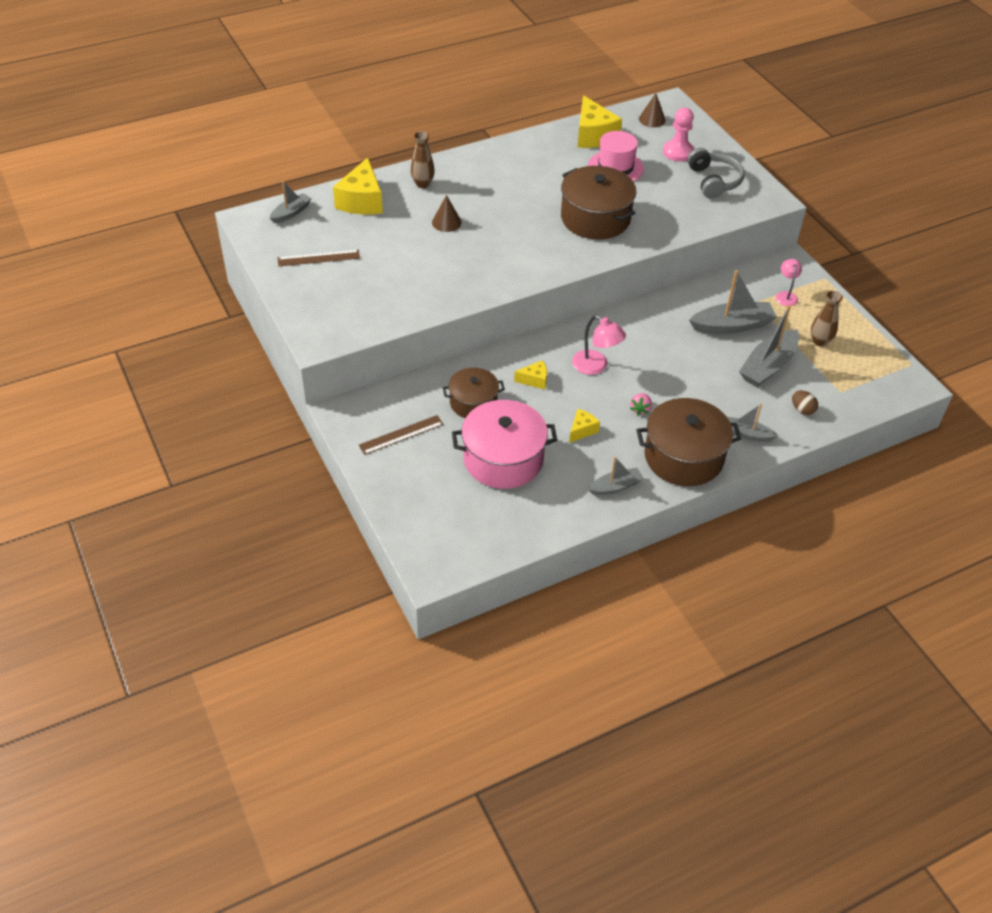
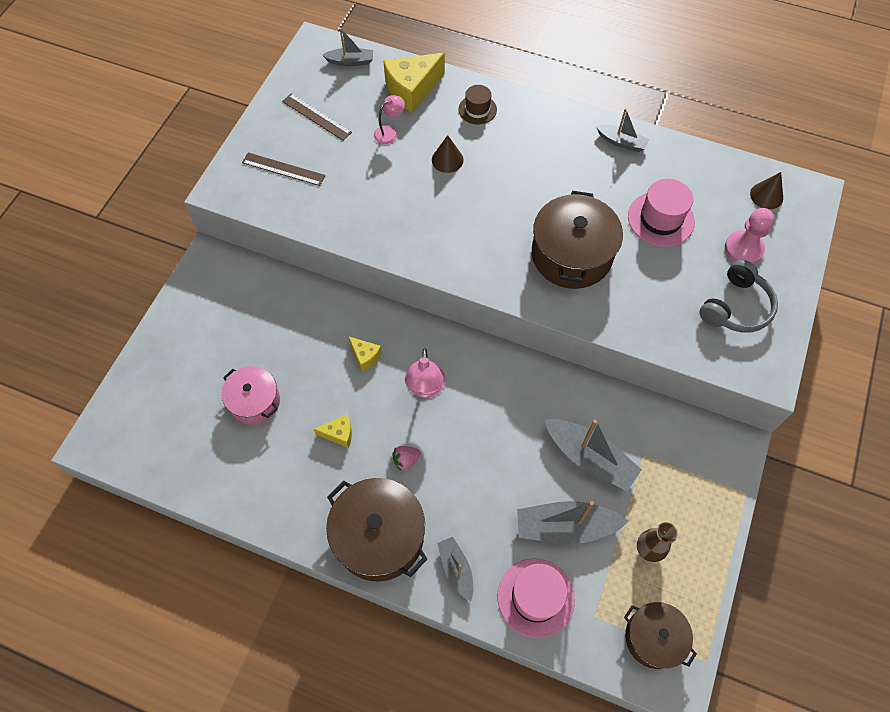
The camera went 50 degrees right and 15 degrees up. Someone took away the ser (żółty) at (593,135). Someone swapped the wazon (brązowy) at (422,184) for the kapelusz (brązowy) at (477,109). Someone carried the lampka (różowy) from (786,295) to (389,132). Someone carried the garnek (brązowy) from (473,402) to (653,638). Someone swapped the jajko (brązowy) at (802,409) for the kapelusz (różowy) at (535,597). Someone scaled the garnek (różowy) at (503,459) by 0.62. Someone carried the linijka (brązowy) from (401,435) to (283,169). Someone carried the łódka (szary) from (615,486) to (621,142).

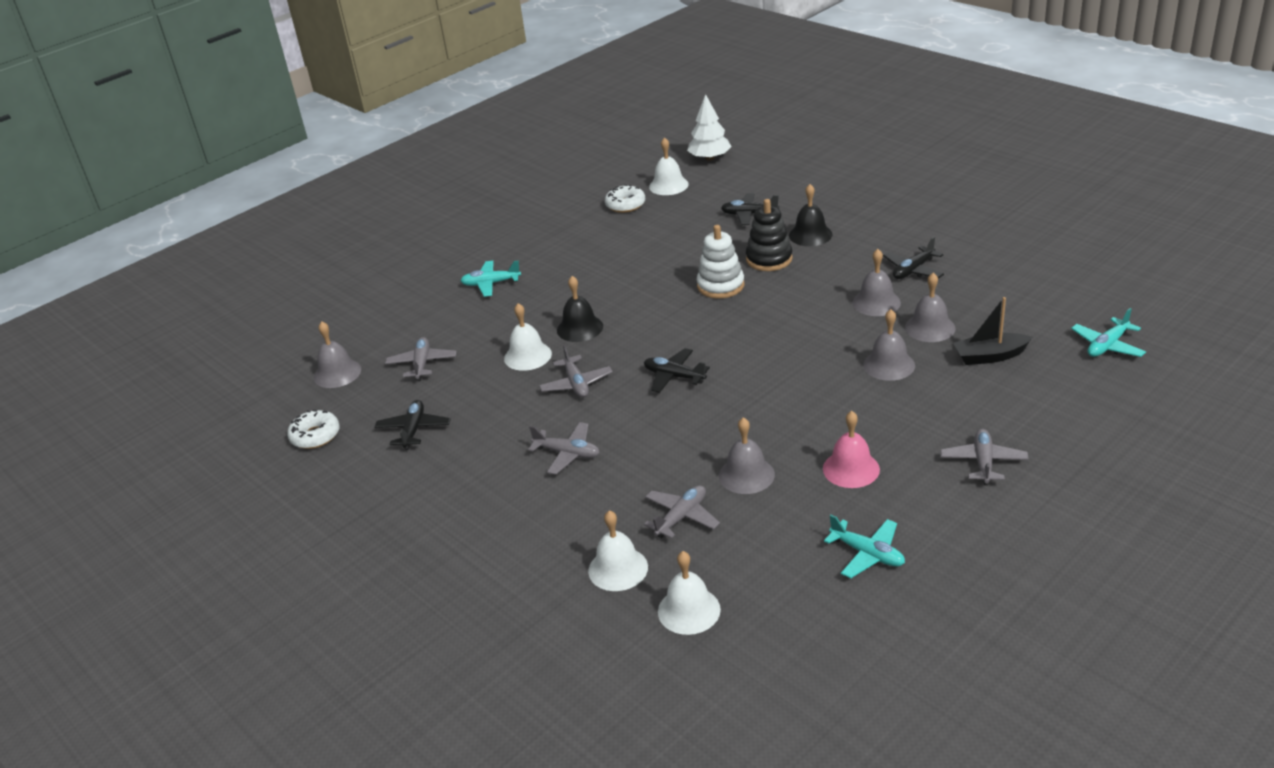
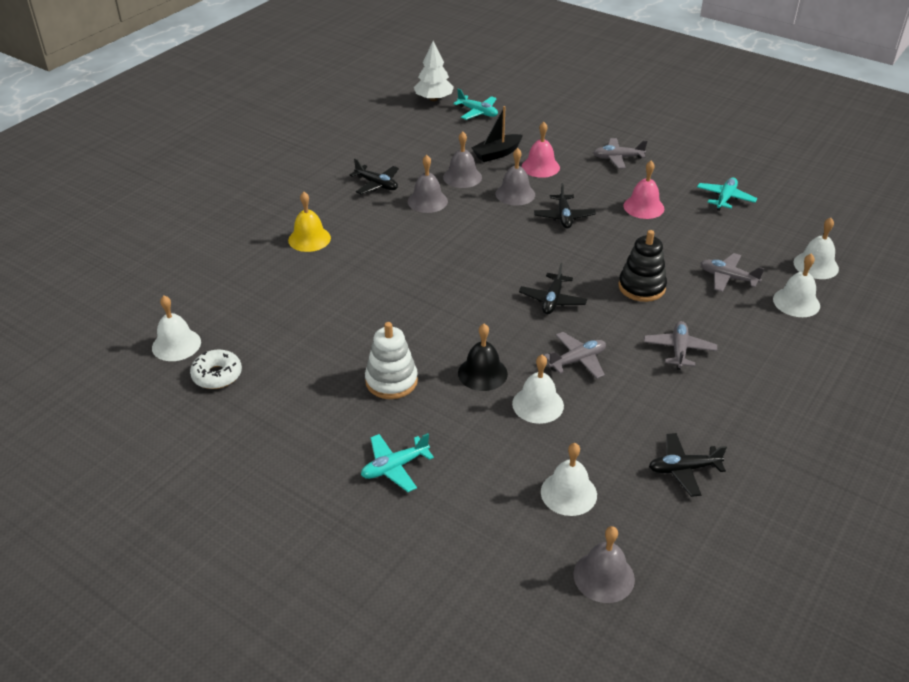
The camera went 105 degrees left and 5 degrees up. Someone carried the drzewko (biały) from (709,158) to (433,99). Someone repainted the dzwonek (czarny) at (810,235), which became the dzwonek (żółty) at (309,239). Someone carried the samolot (czarny) from (749,214) to (564,217). Someone carried the zabawka nakładanka (czarny) from (769,259) to (641,287). Someone carried the zabawka nakładanka (biały) from (720,286) to (391,381). Someone rotated the samolot (turkusowy) at (491,284) by 75 degrees clockwise. Someone rotated the łódka (czarny) at (990,356) by 75 degrees clockwise. Someone swapped the samolot (szary) at (422,364) for the dzwonek (biały) at (568,493). Someone took away the donut (biały) at (315,436). Someone took away the dzwonek (szary) at (746,475). Someone put down the dzwonek (różowy) at (540,167).

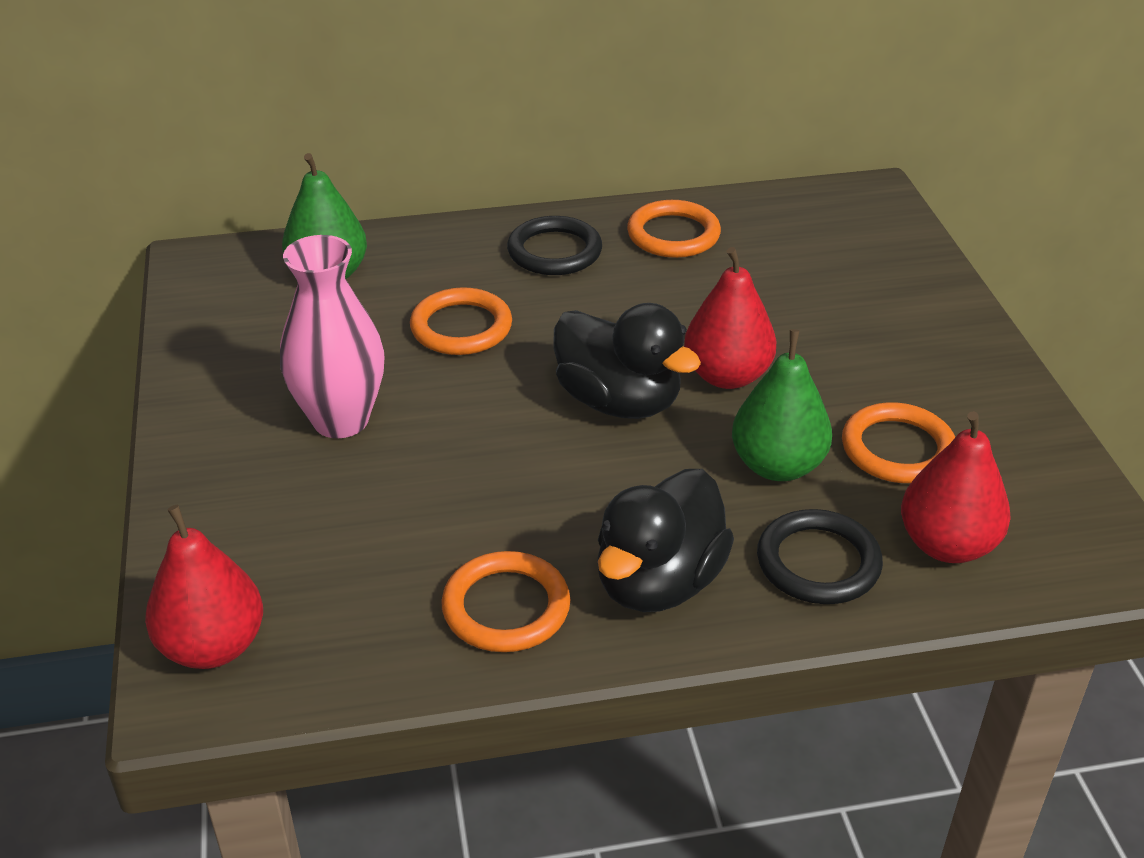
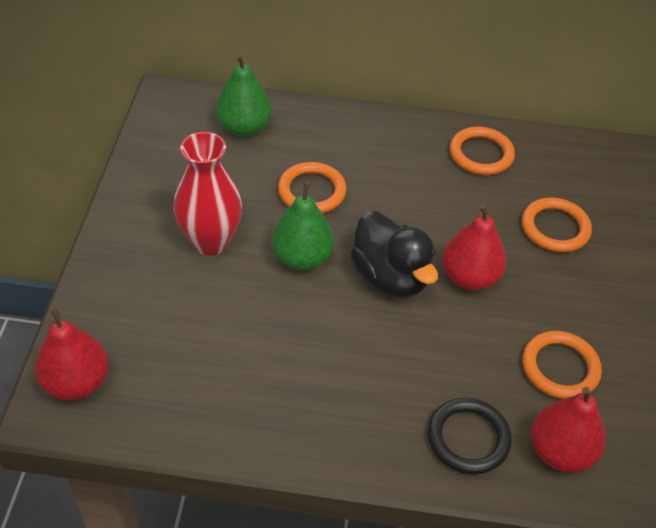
The camera went 15 degrees right and 10 degrees up. Someone took away the pierścień (czarny) at (554,251). Someone repainted the wazon (różowy) at (341,420), which became the wazon (czerwony) at (210,241). Someone carried the gruszka (zielony) from (777,466) to (302,258). Someone took away the kaczka (czarny) at (658,582). Someone carried the pierścień (pomarańczowy) from (506,607) to (555,228).

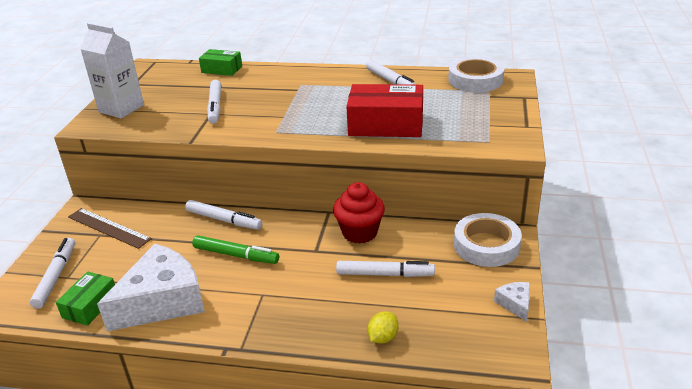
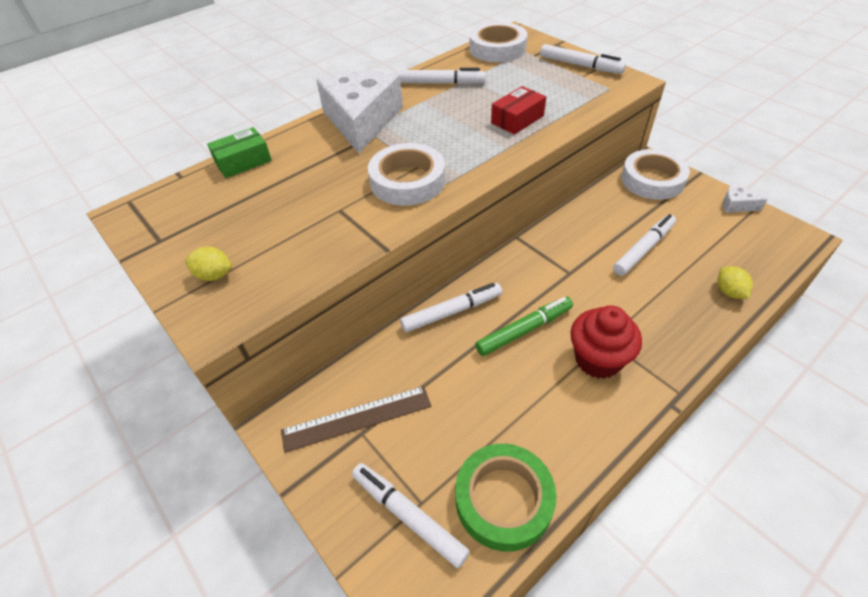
The camera went 50 degrees left and 15 degrees up. Someone swapped the karton mleka (biały) at (121,108) for the cytryna (żółty) at (214,275). Someone carried the flamaster (biały) from (215,106) to (580,65). Someone scaled the pudełko (czerwony) at (386,124) by 0.57. Someone carried the muffinka (czerwony) from (359,232) to (598,359). Someone carried the ser (biały) from (162,301) to (361,121). Someone swapped the pudełko (zielony) at (90,306) for the taśma klejąca (zielony) at (503,499). Someone put down the taśma klejąca (biały) at (407,181).

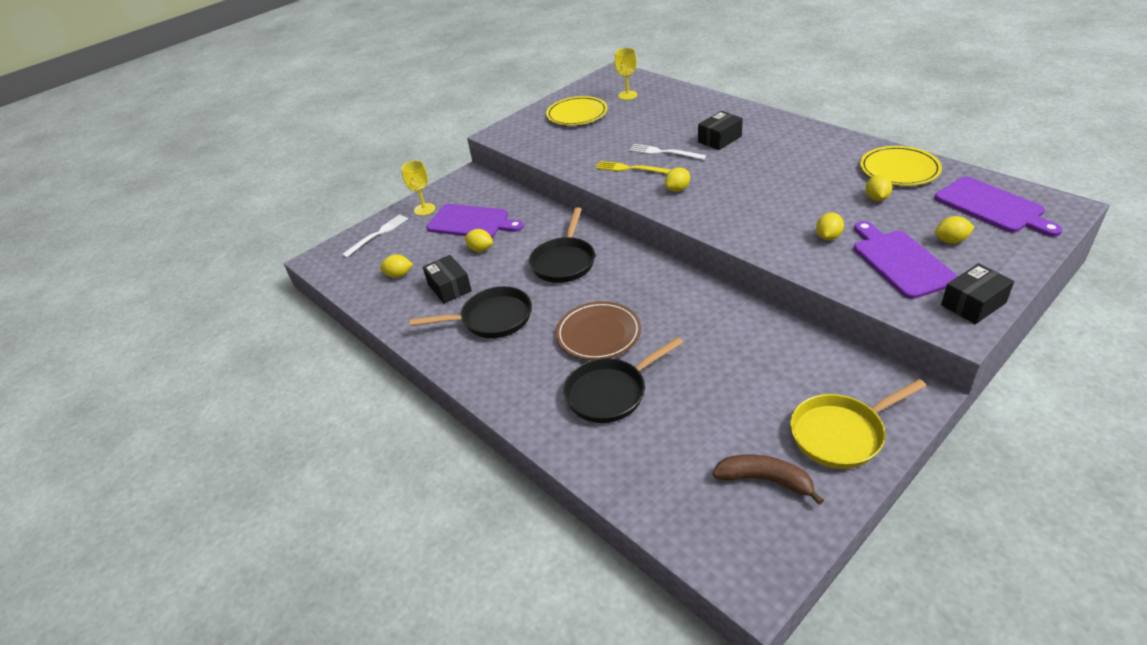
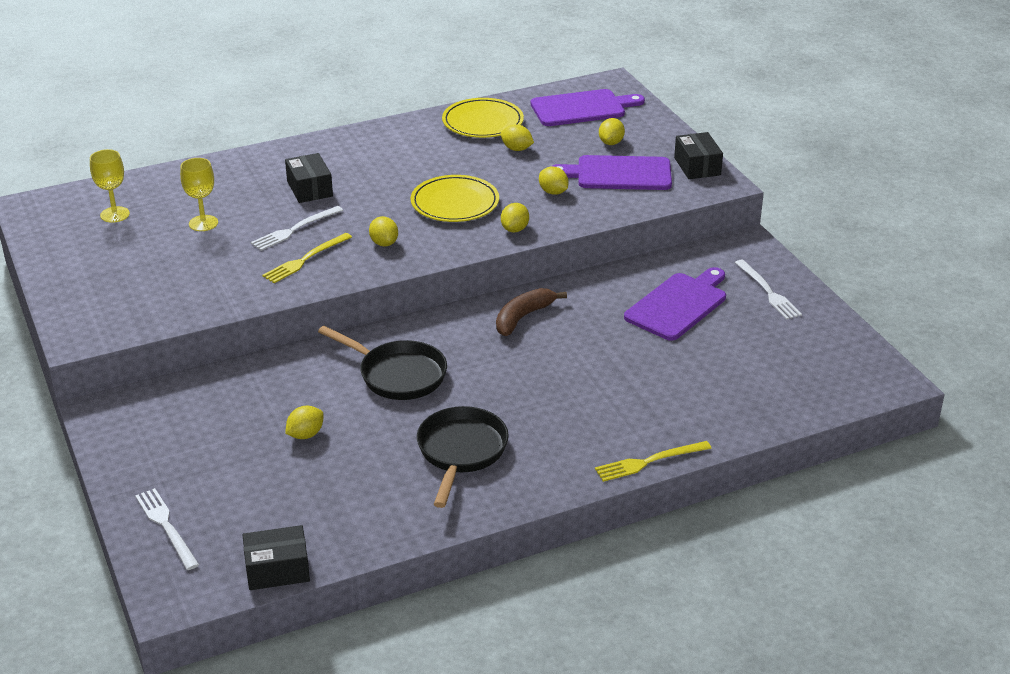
The camera went 75 degrees left and 5 degrees down. Someone carried the talerz (żółty) from (577,114) to (455,203). Someone carried the kielich (żółty) from (424,209) to (203,223). Someone carried the deska do krojenia (fioletowy) from (471,222) to (678,305). Someone carried the cytryna (żółty) from (399,275) to (515,229). Someone carried the pudełko (czarny) from (449,287) to (277,570). Someone took away the talerz (brązowy) at (598,334). Someone took away the patelnia (czarny) at (611,392). Someone swapped the patelnia (żółty) at (841,433) for the widelec (biały) at (768,292). Someone carried the banan (brązowy) from (765,480) to (523,317). Someone put down the widelec (żółty) at (649,462).

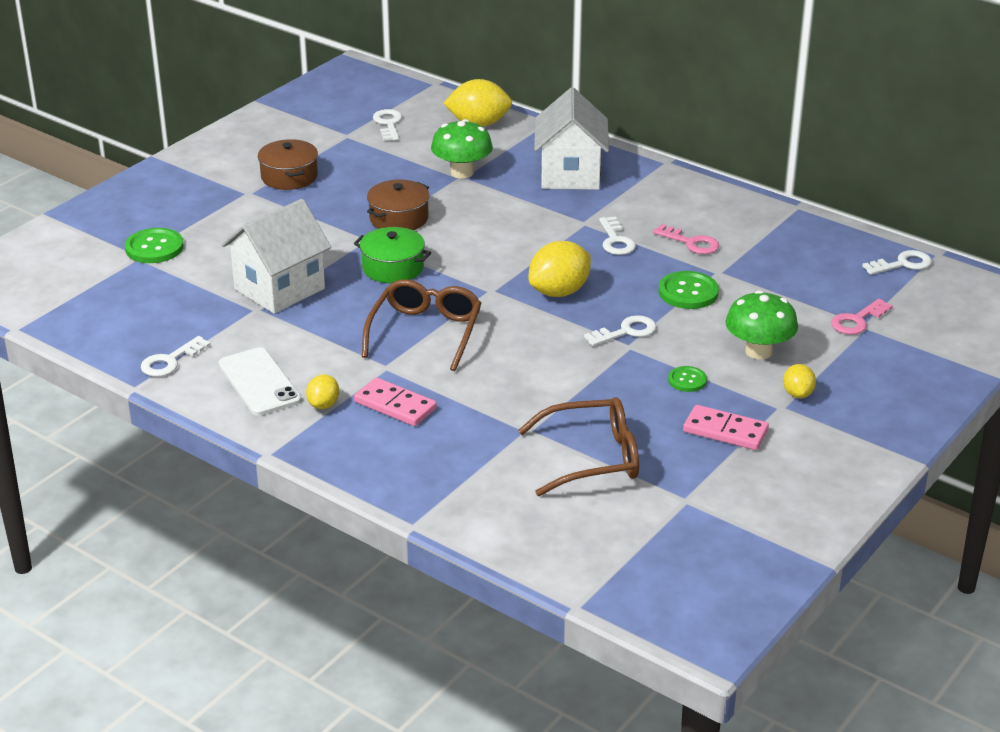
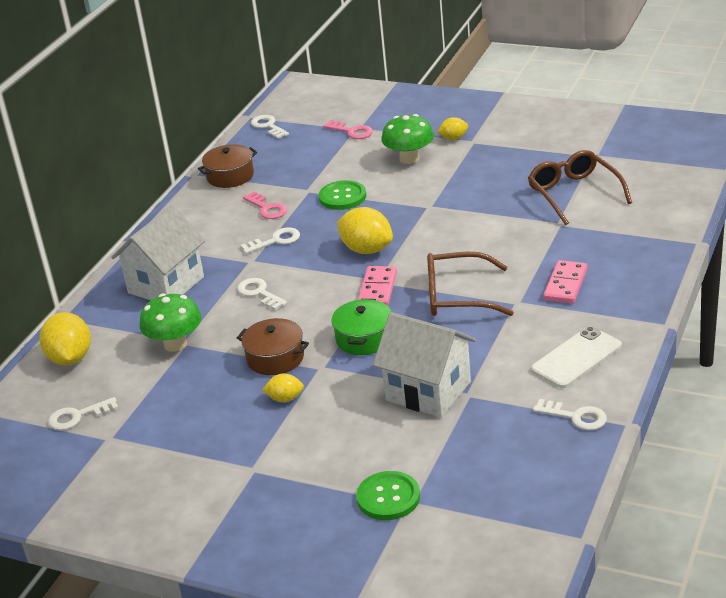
The camera went 100 degrees left and 0 degrees up. Someone rotated the domek (biały) at (570,175) by 45 degrees counterclockwise. Someone carried the garnek (brązowy) from (289,177) to (230,176). Someone rotated the klucz (różowy) at (690,242) by 120 degrees clockwise. Someone carried the klucz (biały) from (626,332) to (259,293). Someone took away the guzik (zielony) at (687,380). Someone carried the cytryna (żółty) from (323,404) to (285,399). Someone carried the kostka domina (różowy) from (725,431) to (377,289).

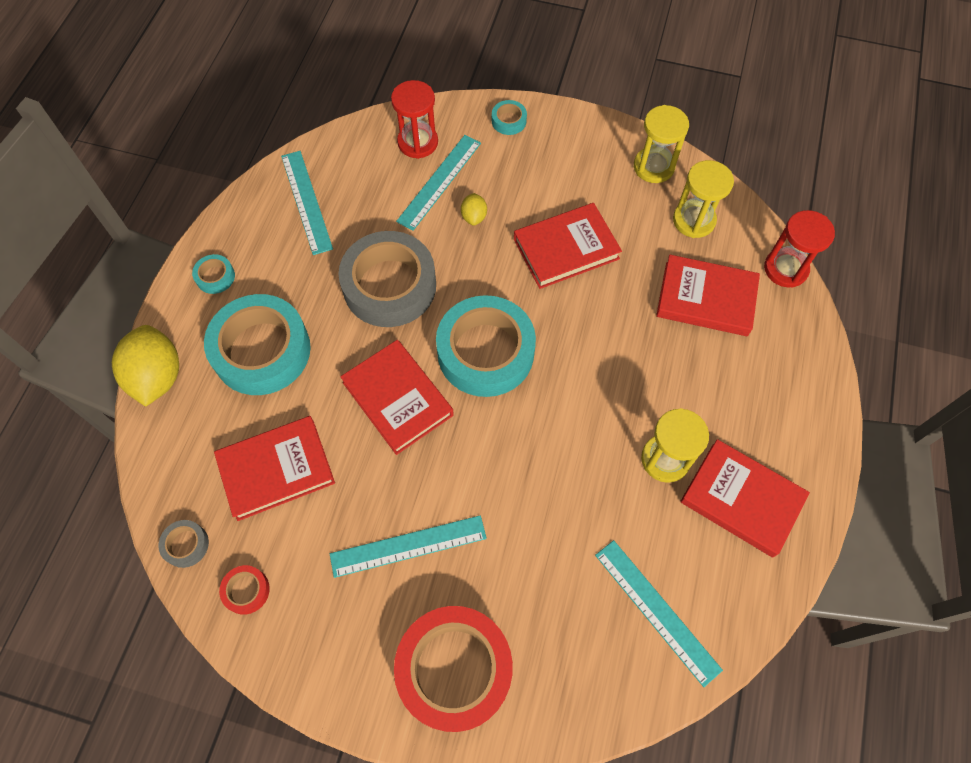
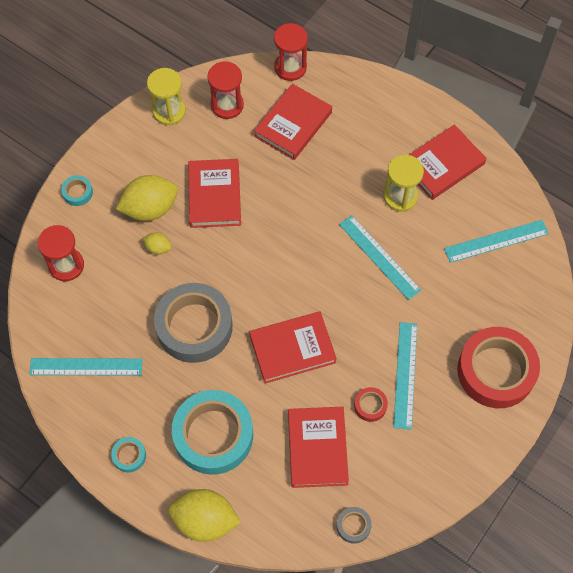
The camera went 70 degrees left and 0 degrees up. Someone carried the linijka (turkusowy) from (439,181) to (379,257). Someone repainted the klepsydra (żółty) at (694,220), which became the klepsydra (czerwony) at (227,105). Someone took away the taśma klejąca (turkusowy) at (485,352). Someone carried the taśma klejąca (czerwony) from (246,591) to (370,406). Someone put down the cytryna (żółty) at (150,208).

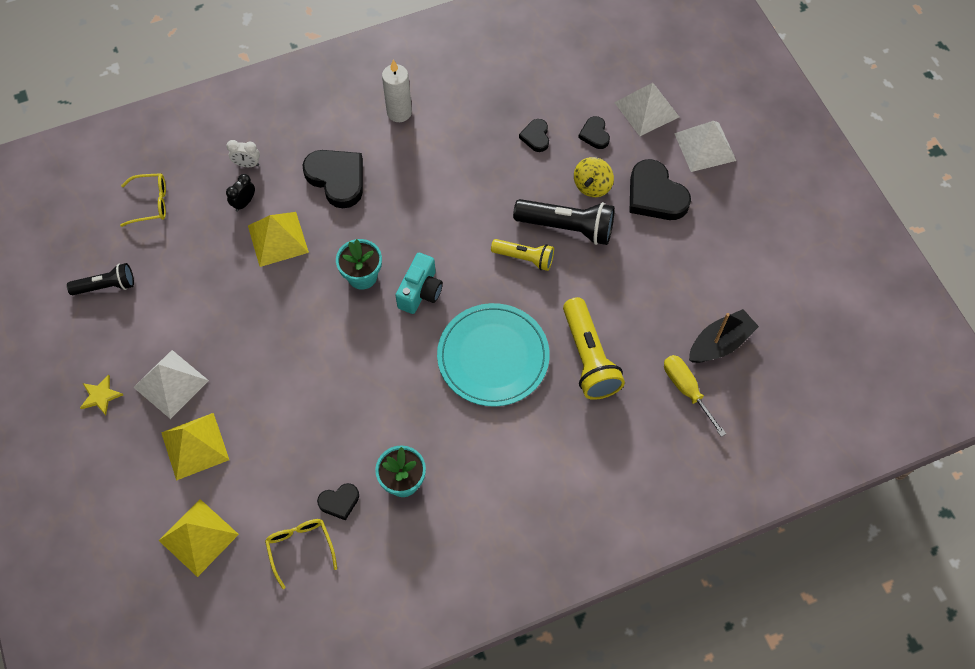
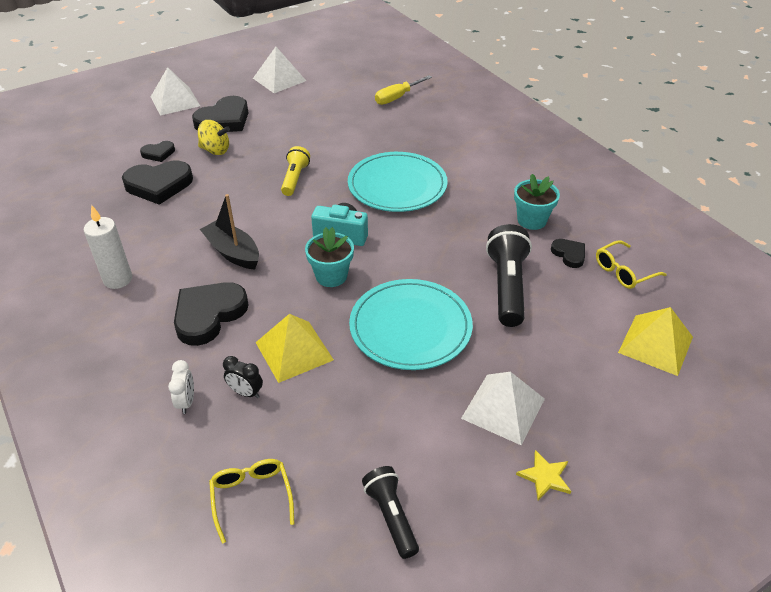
The camera went 100 degrees left and 20 degrees down. Someone carried the piramida (biały) from (647,109) to (279,79). Someone scaled the serce (czarny) at (536,137) by 1.91. Someone carried the latarka (czarny) from (567,227) to (507,286). Someone took away the latarka (żółty) at (589,358). Someone carried the łódka (czarny) from (720,343) to (233,252). Someone took away the piramida (żółty) at (195,446). Someone put down the talerz (turkusowy) at (410,327).

